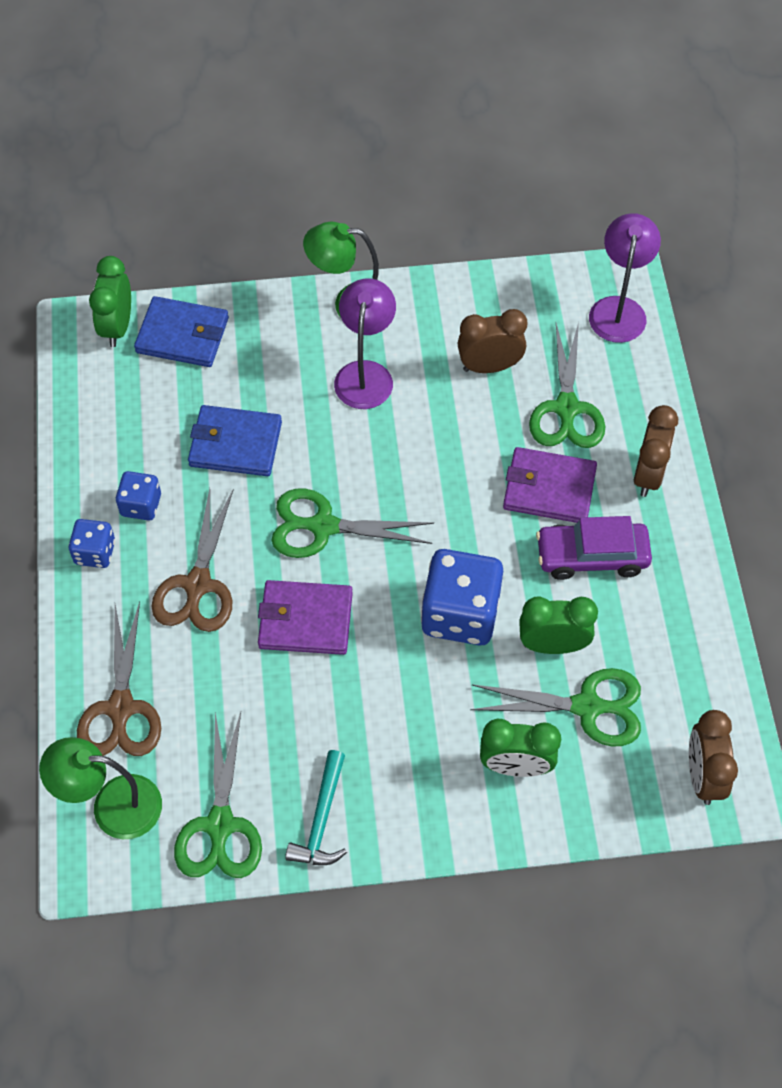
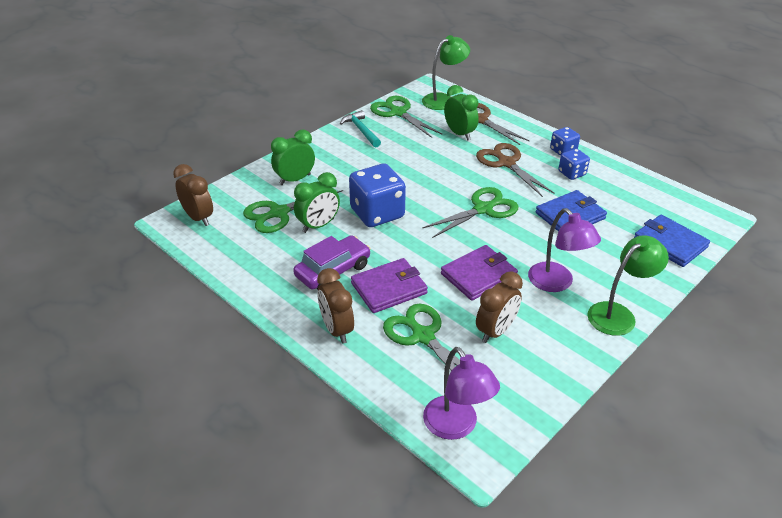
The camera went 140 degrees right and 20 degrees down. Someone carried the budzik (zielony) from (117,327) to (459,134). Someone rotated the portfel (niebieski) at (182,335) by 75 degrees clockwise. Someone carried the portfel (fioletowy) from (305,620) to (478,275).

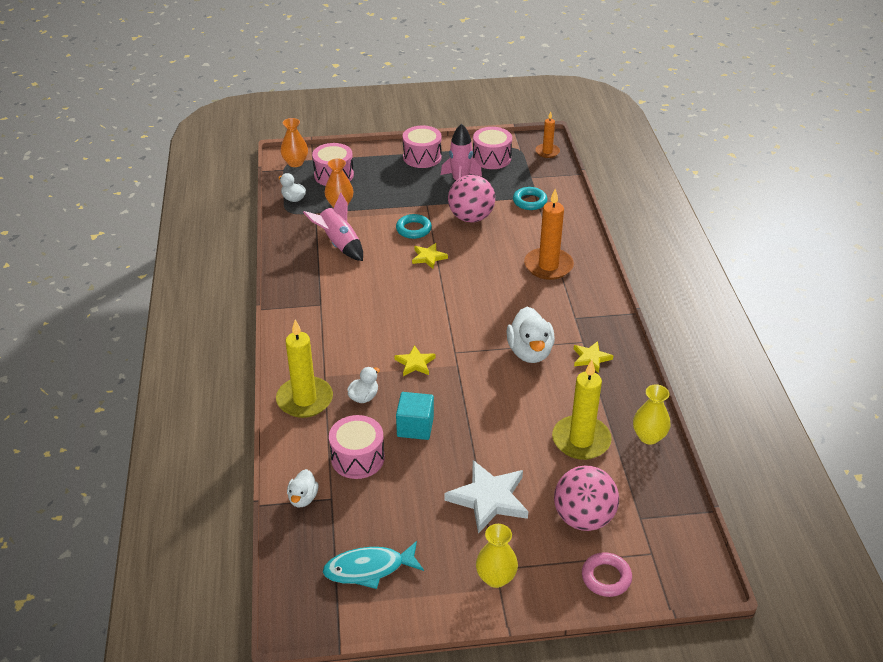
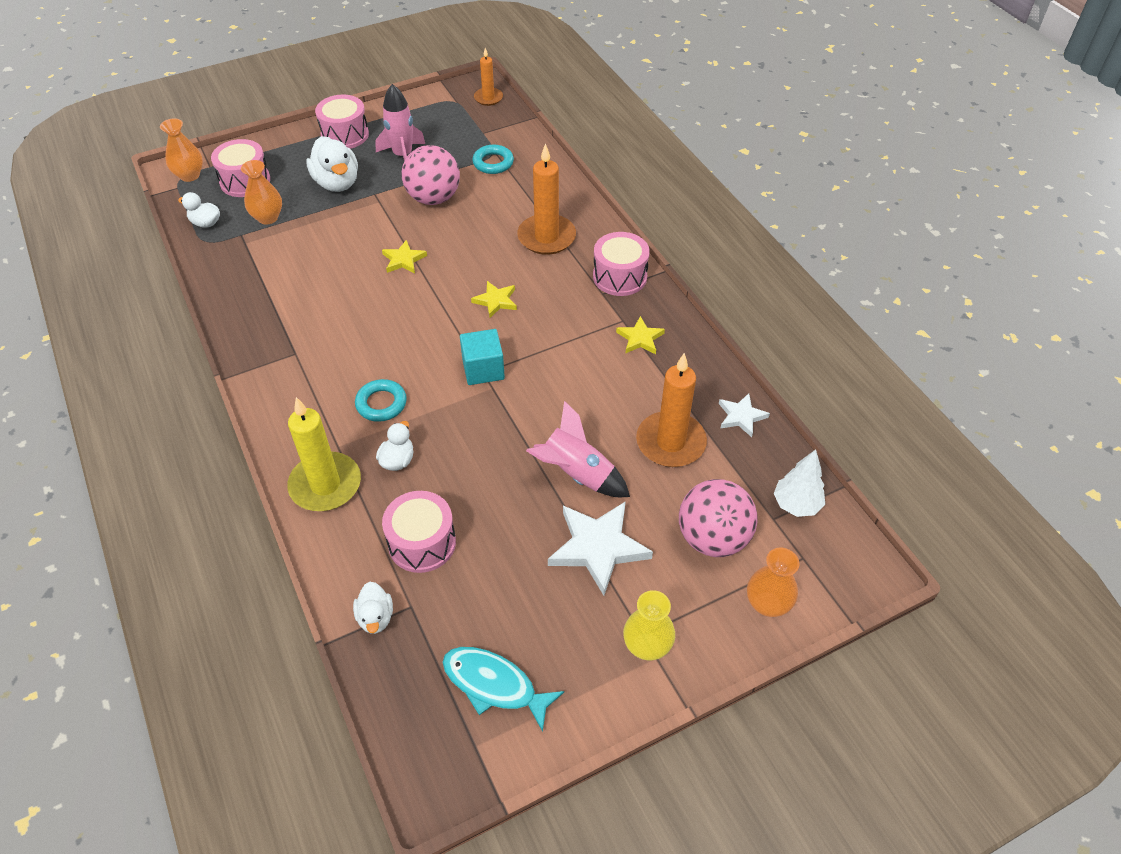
The camera went 20 degrees left and 10 degrees up. Someone carried the bęben (różowy) from (491,158) to (619,276). Someone carried the rakieta (różowy) from (339,244) to (577,474). Someone carried the pierścień (turkusowy) from (413,229) to (381,403). Someone carried the kaczka (biały) from (530,352) to (337,183). Someone carried the gwiazda (żółty) from (415,363) to (496,301). Someone repainted the świeca (żółty) at (581,440), which became the świeca (pomarańczowy) at (670,442). Someone swapped the wazon (żółty) at (649,436) for the gwiazda (biały) at (741,416). Someone carried the sześcian (turkusowy) from (415,427) to (483,369). Someone rotated the ryba (turkusowy) at (369,569) by 60 degrees clockwise. Someone swapped the pierścień (różowy) at (606,577) for the wazon (pomarańczowy) at (767,604). Someone put down the drzewko (biały) at (796,504).

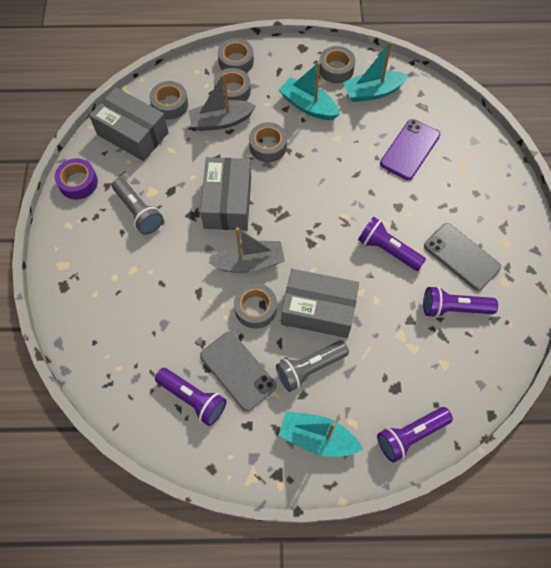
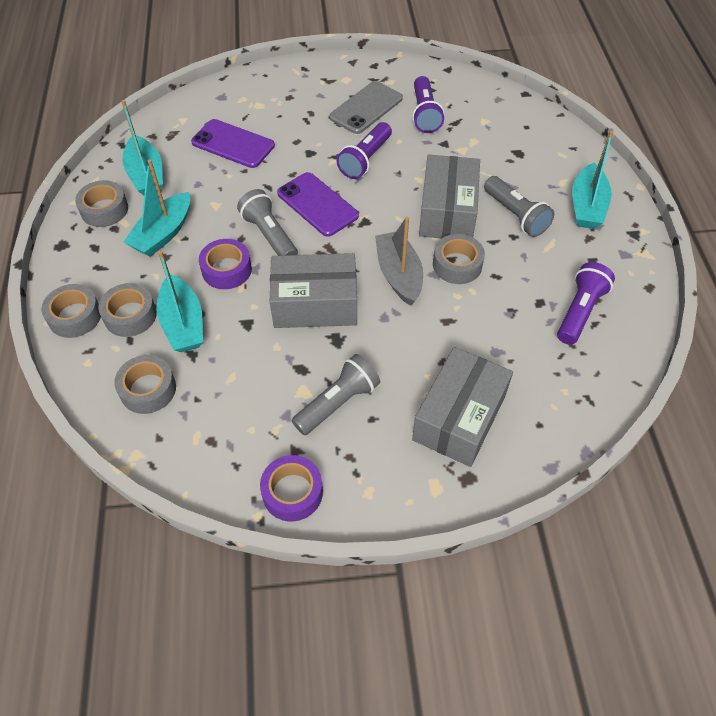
The camera went 95 degrees left and 10 degrees down. Someone repainted the łódka (szary) at (221,121), which became the łódka (turkusowy) at (183,324). Someone carried the pudełko (szary) from (132,134) to (459,417). Someone repainted the taśma klejąca (szary) at (268,146), which became the taśma klejąca (fioletowy) at (226,270). Someone took away the telefon (szary) at (238,371). Someone took away the latarka (fioletowy) at (410,435). Someone put down the telefon (fioletowy) at (317,204). Someone put down the latarka (szary) at (269,235).

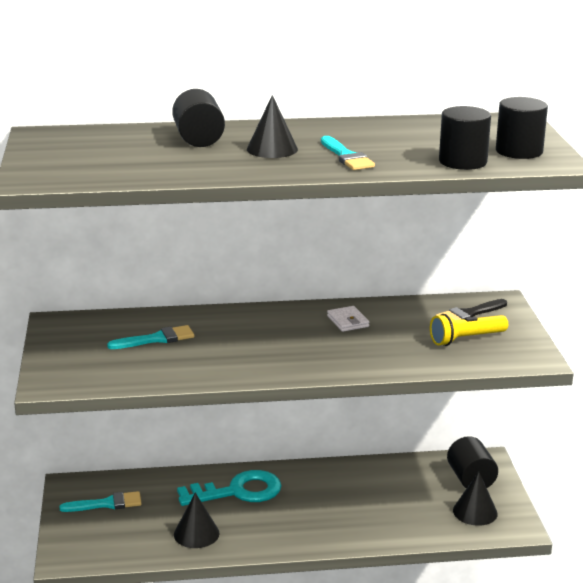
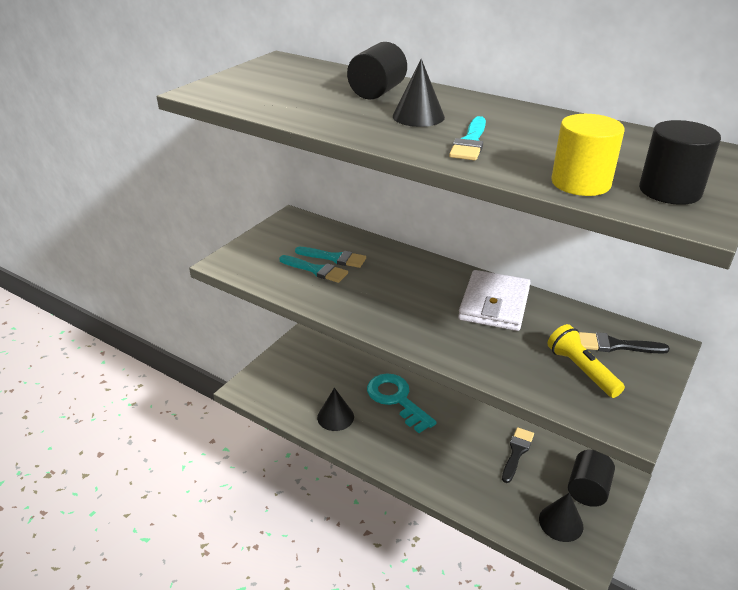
The camera went 40 degrees right and 10 degrees up. Someone repainted the walec (czarny) at (462,162), which became the walec (żółty) at (580,183). Someone scaled the portfel (biały) at (348,321) by 2.04. Someone rotated the latarka (żółty) at (466,339) by 45 degrees clockwise. Someone rotated the klucz (turkusowy) at (238,491) by 150 degrees counterclockwise. Someone carried the pędzel (turkusowy) from (106,504) to (316,270). Someone put down the pędzel (czarny) at (517,452).

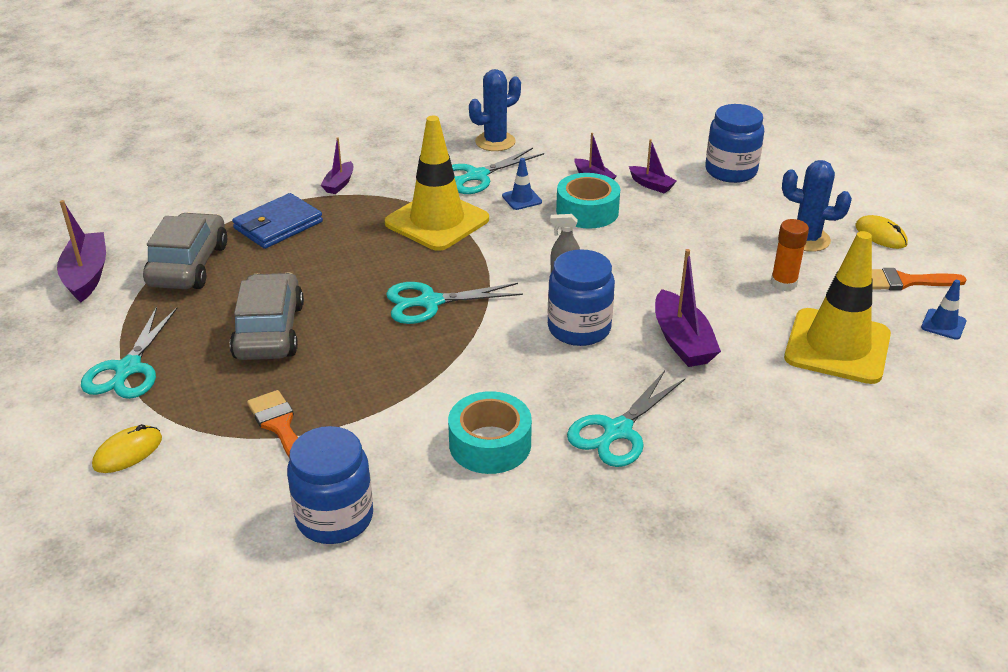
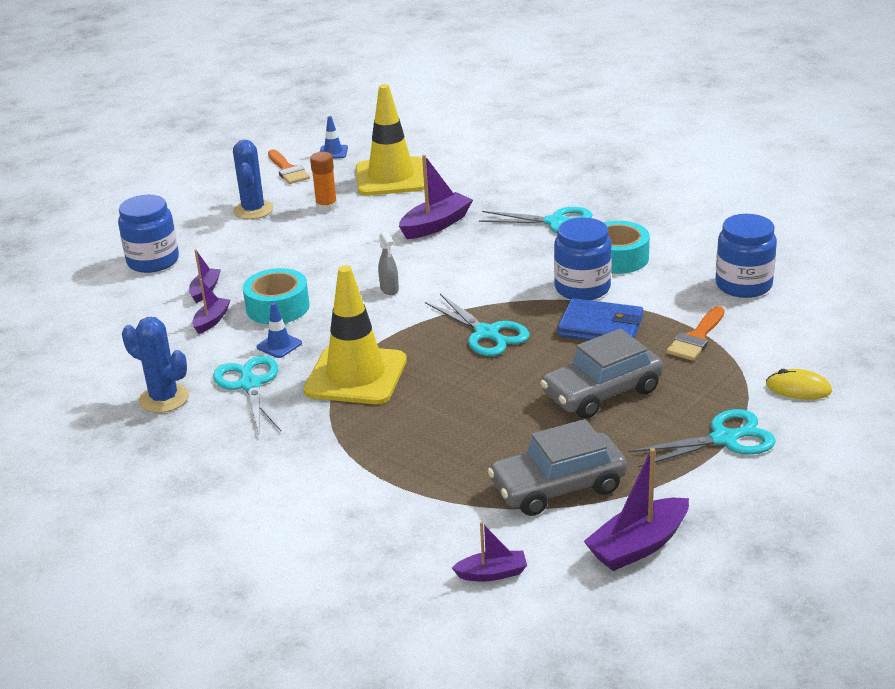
The camera went 115 degrees left and 5 degrees down. Someone carried the łódka (fioletowy) from (339,184) to (492,573). Someone rotated the nożyczki (turkusowy) at (476,176) by 135 degrees counterclockwise. Someone carried the portfel (niebieski) from (278,225) to (601,326). Someone took away the myszka (żółty) at (880,235). Someone carried the słoik (niebieski) from (579,328) to (582,288).

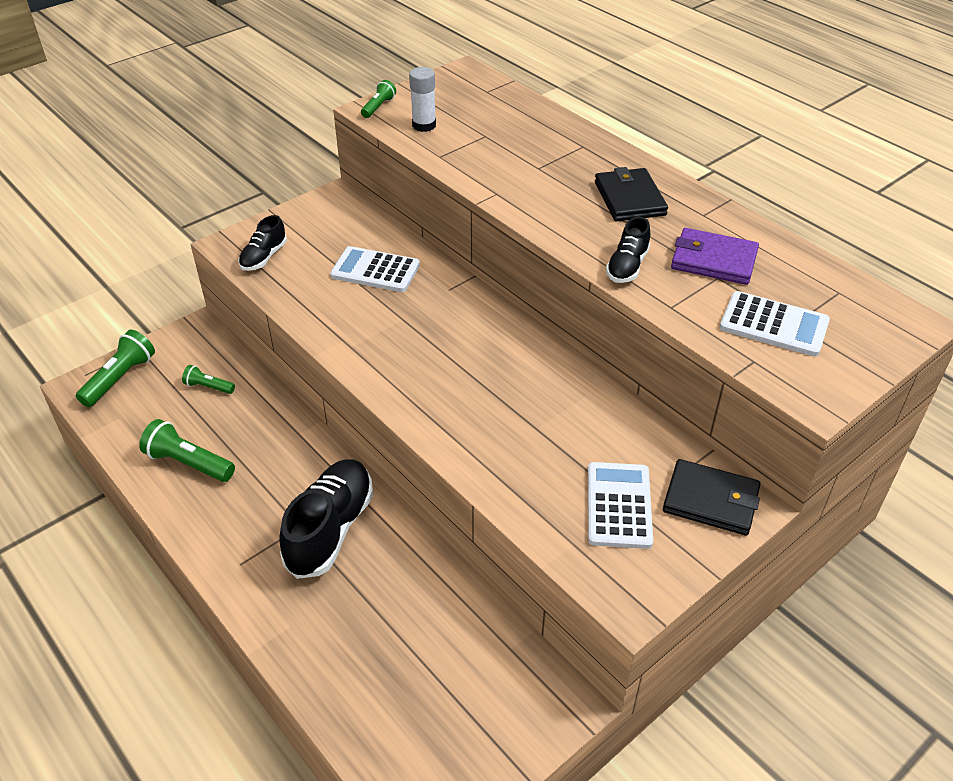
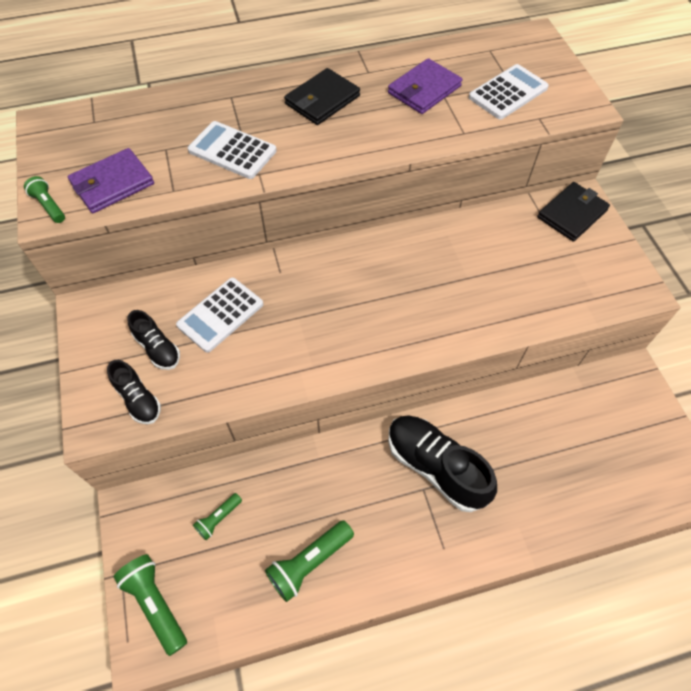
The camera went 65 degrees left and 15 degrees up. Someone swapped the klej w sztyfcie (biały) at (424,125) for the portfel (fioletowy) at (112,184). Someone rotated the portfel (czarny) at (630,198) by 60 degrees counterclockwise. Someone carried the but (czarny) from (627,266) to (158,348). Someone carried the kalkulator (biały) from (619,505) to (232,151).

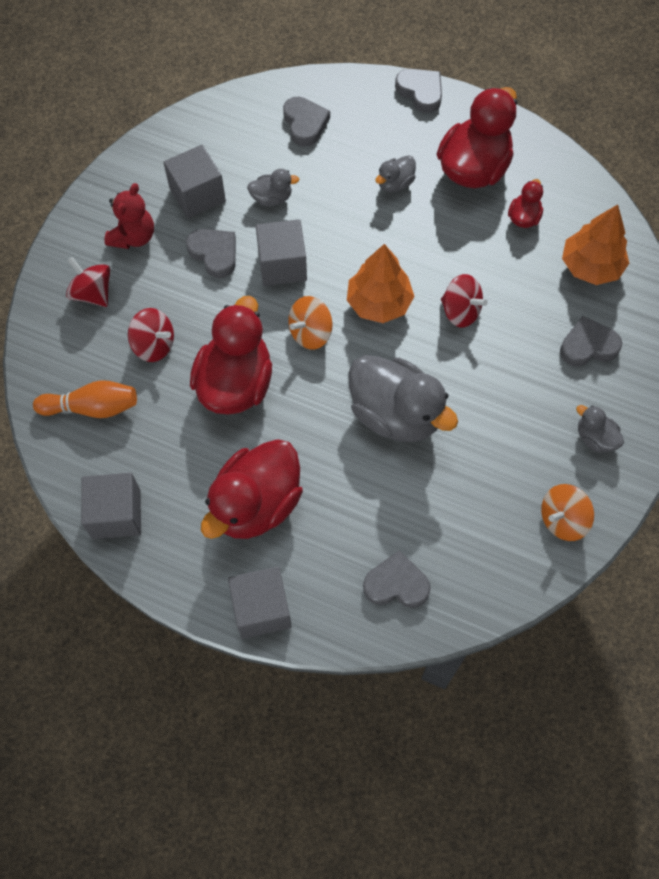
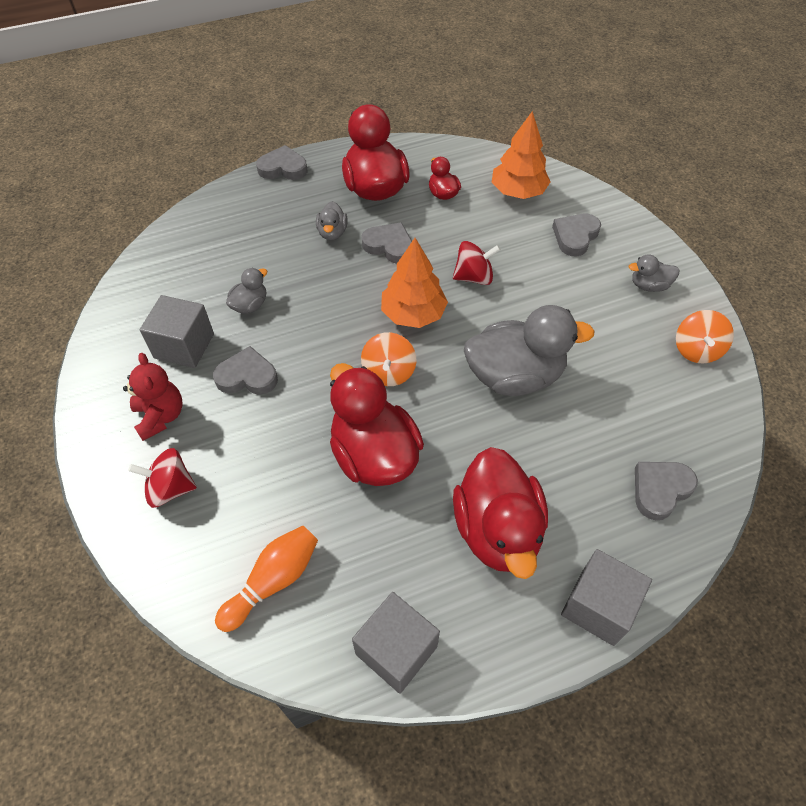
The camera went 45 degrees left and 10 degrees down. Someone carried the serce (szary) from (305,123) to (389,246). Someone took away the sześcian (szary) at (282,265). Someone took away the bączek (czerwony) at (154,345).

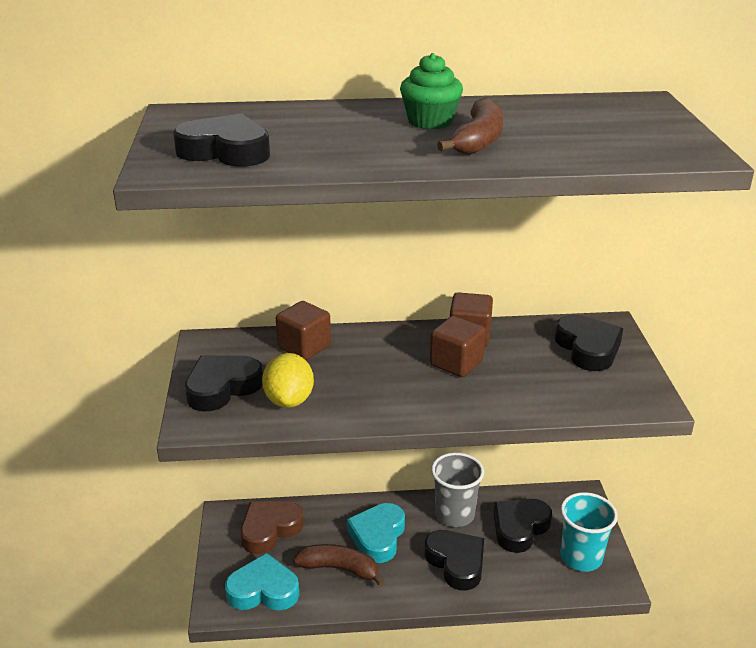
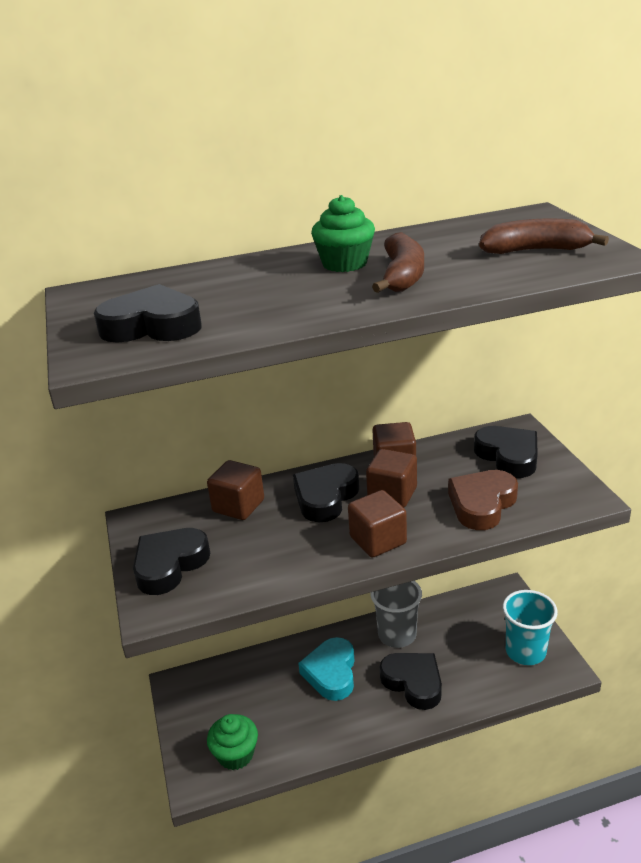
The camera went 10 degrees left and 0 degrees up. Someone took away the cytryna (żółty) at (289,400). Someone carried the serce (czarny) from (519,528) to (325,497). Someone carried the serce (brązowy) from (270,529) to (482,504). Someone carried the banan (brązowy) from (340,569) to (535,250). Someone swapped the serce (turkusowy) at (263,590) for the muffinka (zielony) at (235,754). Someone put down the sześcian (brązowy) at (378,540).

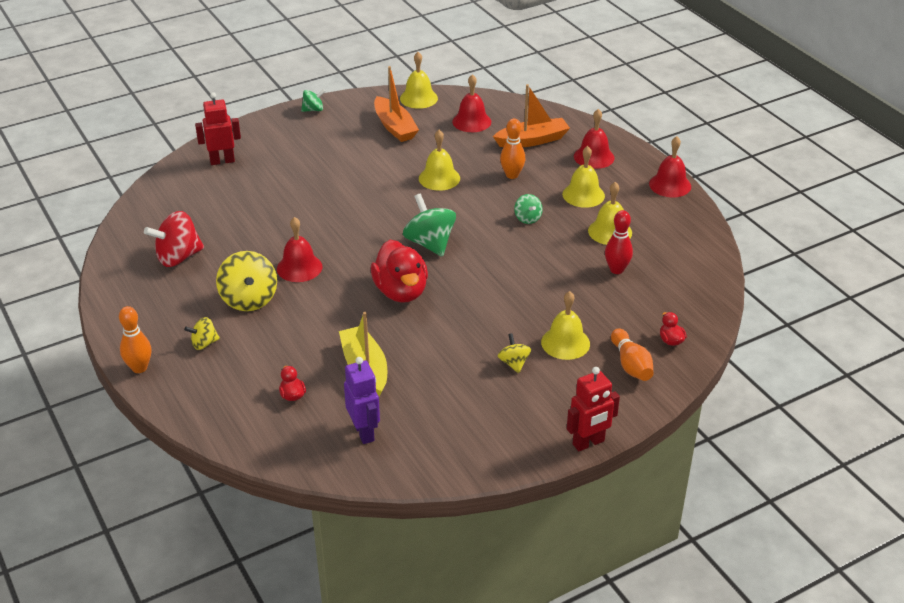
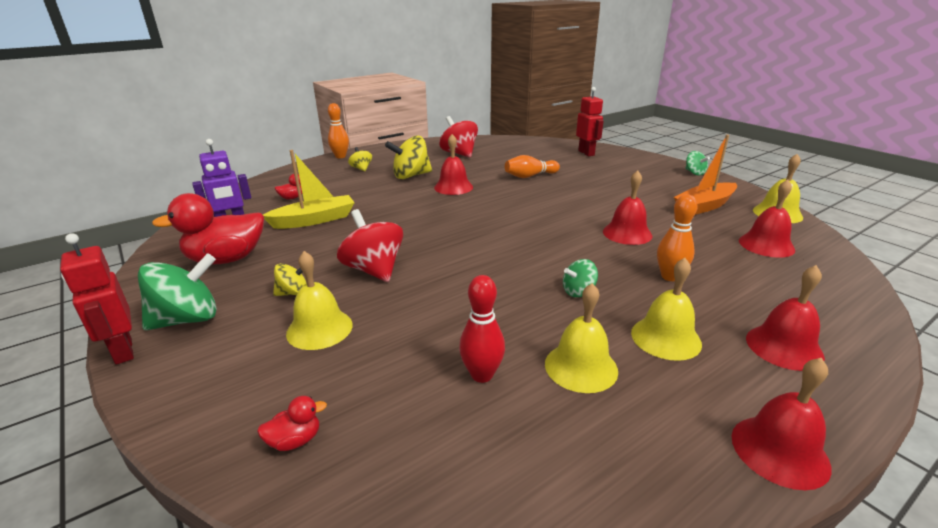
The camera went 85 degrees right and 10 degrees down. Someone took away the łódka (pomarańczowy) at (532,140). Someone repainted the dzwonek (żółty) at (439,178), which became the dzwonek (czerwony) at (627,233). Someone carried the bączek (zielony) from (430,243) to (187,319). Someone carried the kaczka (czerwony) from (401,292) to (226,259). Someone carried the kręgiel (pomarańczowy) from (631,365) to (530,176). Someone put down the bączek (czerwony) at (374,270).

